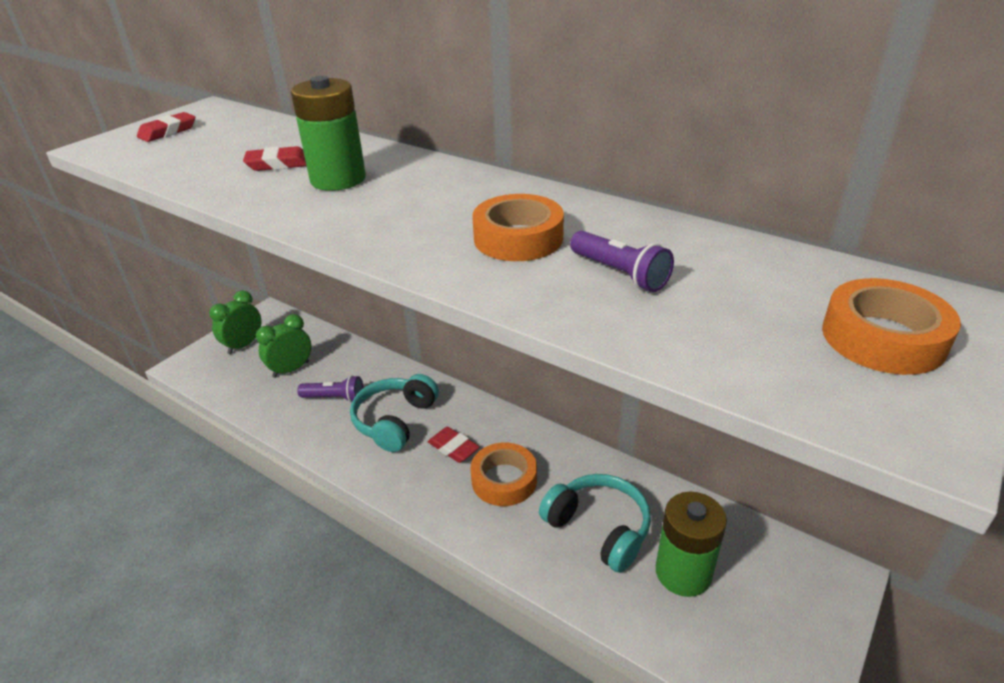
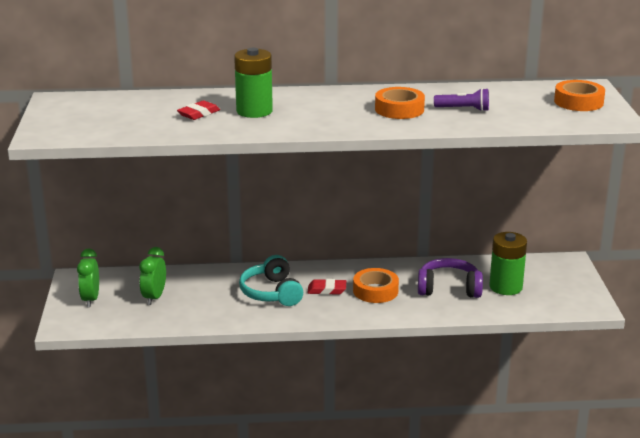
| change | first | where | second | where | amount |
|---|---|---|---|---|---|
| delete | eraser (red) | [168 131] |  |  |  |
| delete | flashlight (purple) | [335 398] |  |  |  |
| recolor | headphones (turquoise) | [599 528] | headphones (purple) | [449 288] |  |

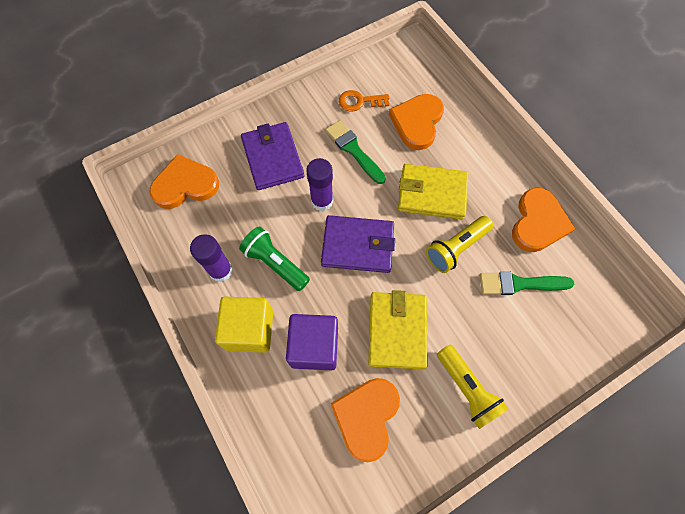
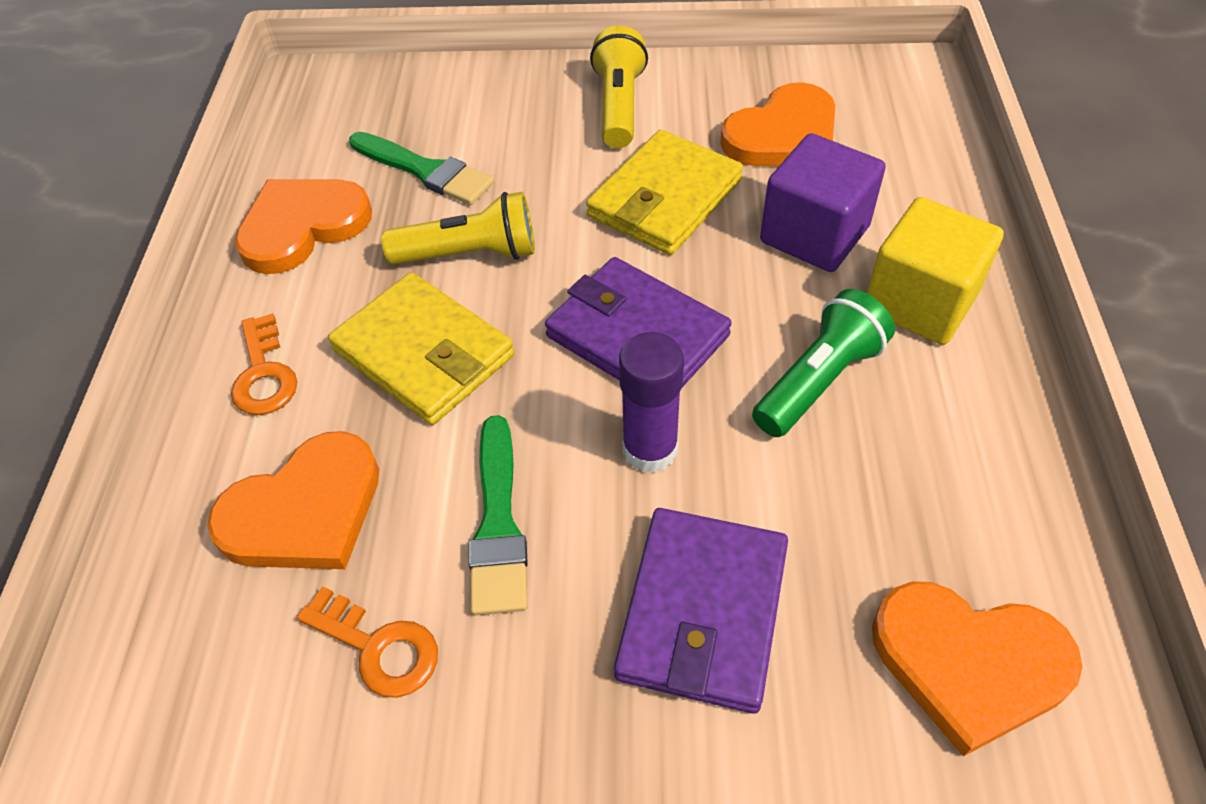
| change | first | where | second | where | amount |
|---|---|---|---|---|---|
| rotate | flashlight (green) | [275 263] |  | [818 381] | 120 degrees counterclockwise |
| delete | glue stick (purple) | [221 270] |  |  |  |
| insert |  |  | key (orange) | [264 374] |  |

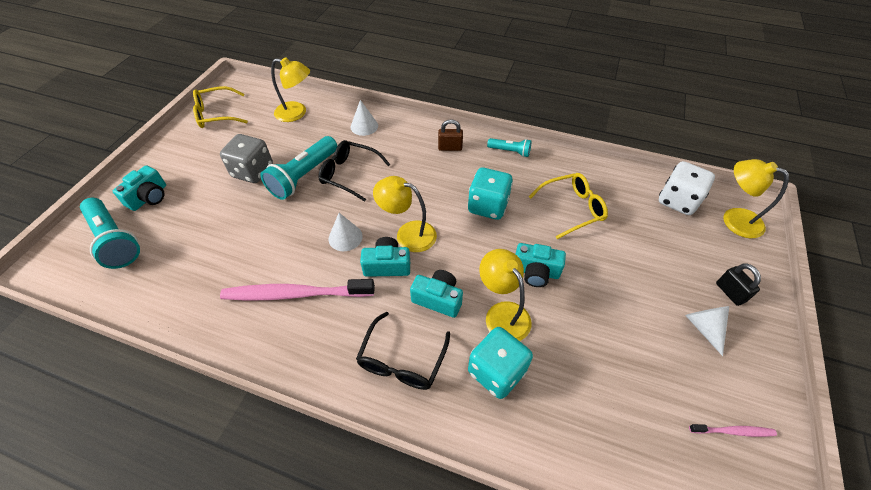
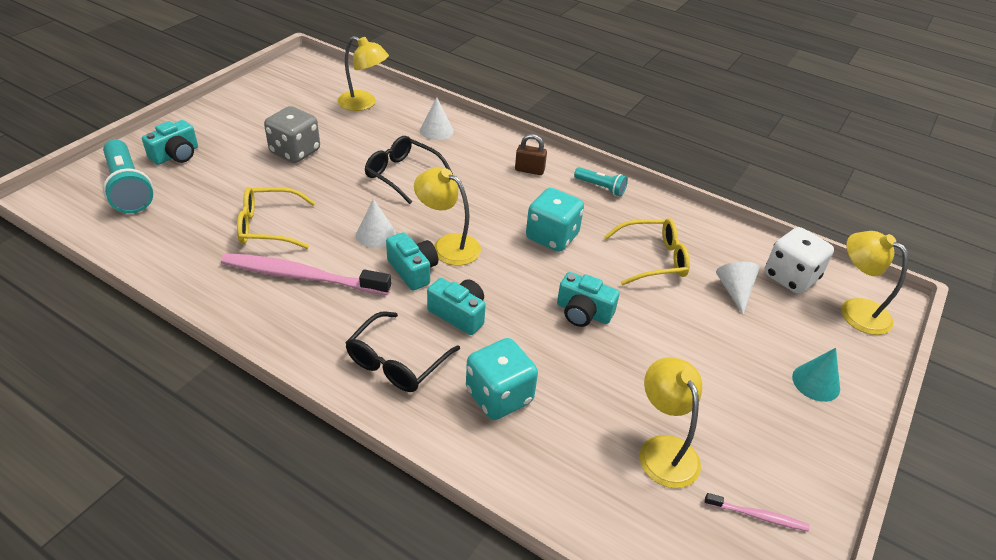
| change | first | where | second | where | amount |
|---|---|---|---|---|---|
| move | glasses (yellow) | [216 114] |  | [268 226] |  |
| delete | flashlight (turquoise) | [303 176] |  |  |  |
| rotate | camera (turquoise) | [387 265] |  | [413 270] | 45 degrees clockwise |
| move | lamp (yellow) | [502 313] |  | [663 449] |  |
| replace | padlock (black) | [730 292] | cone (turquoise) | [816 382] |  |
| move | cone (white) | [703 328] |  | [734 291] |  |

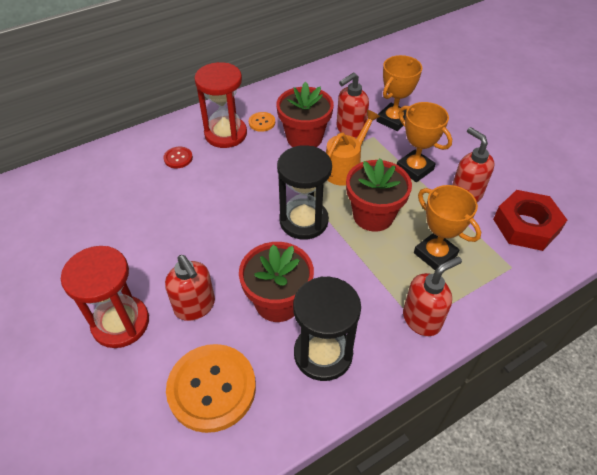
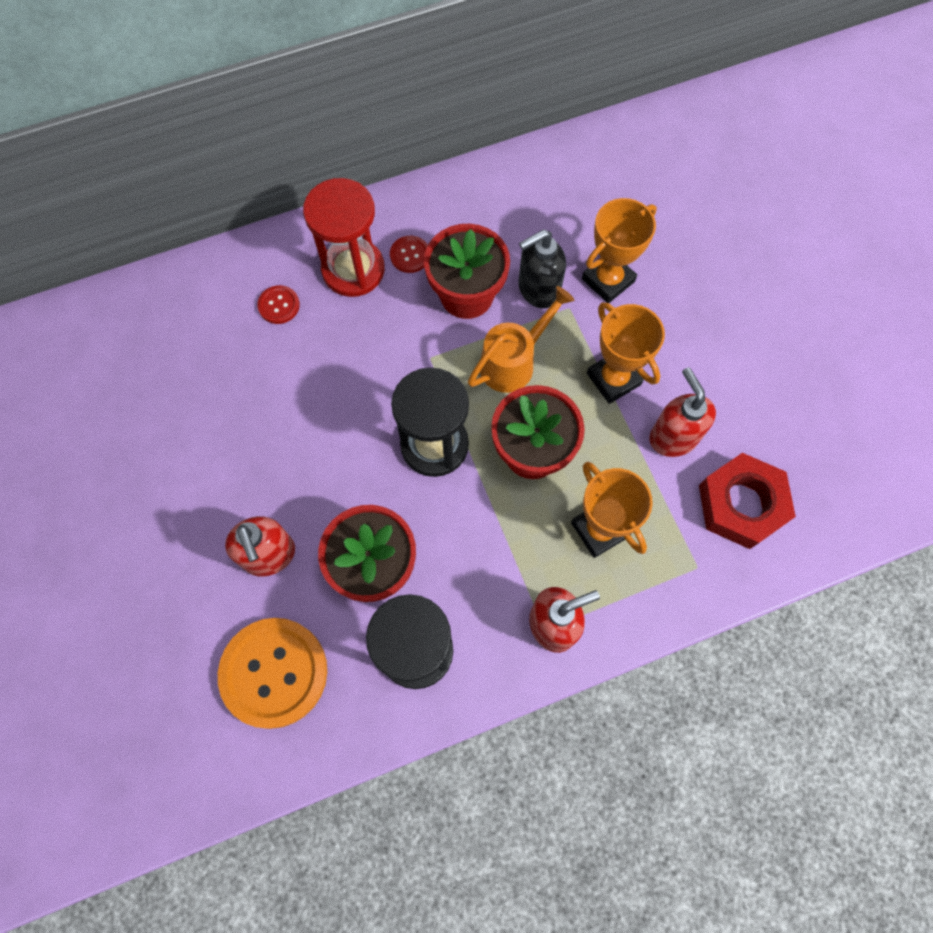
| change | first | where | second | where | amount |
|---|---|---|---|---|---|
| recolor | soap dispenser (red) | [350 130] | soap dispenser (black) | [538 290] |  |
| recolor | button (orange) | [262 122] | button (red) | [410 255] |  |
| delete | hourglass (red) | [121 323] |  |  |  |

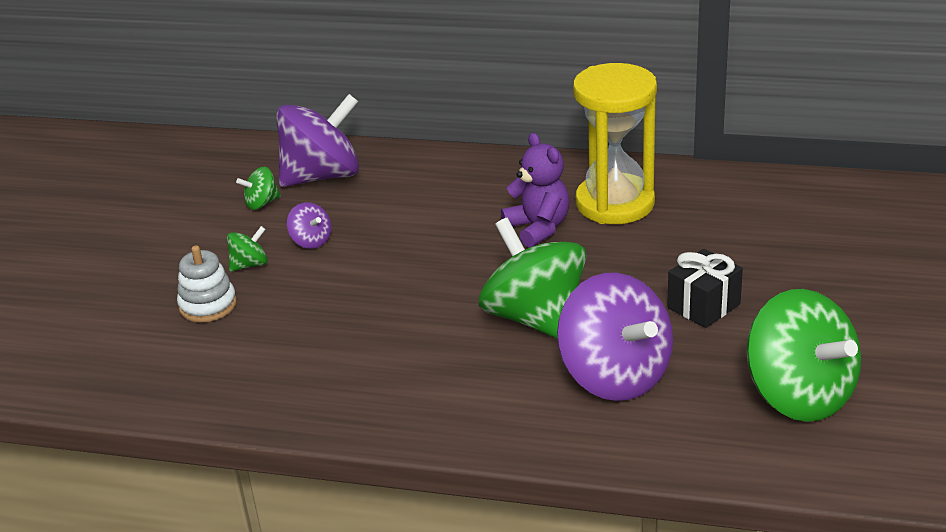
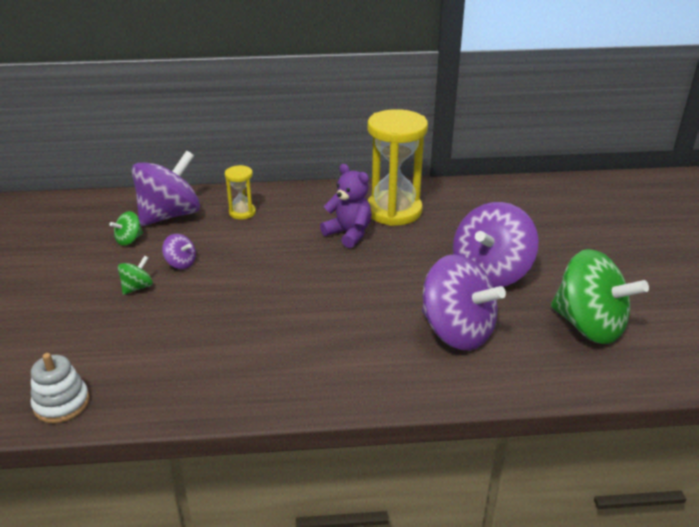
| change | first | where | second | where | amount |
|---|---|---|---|---|---|
| delete | spinning top (green) | [534 317] |  |  |  |
| move | stacking toy (white) | [208 305] |  | [61 403] |  |
| replace | gift (black) | [703 306] | spinning top (purple) | [491 273] |  |
| insert |  |  | hourglass (yellow) | [242 212] |  |

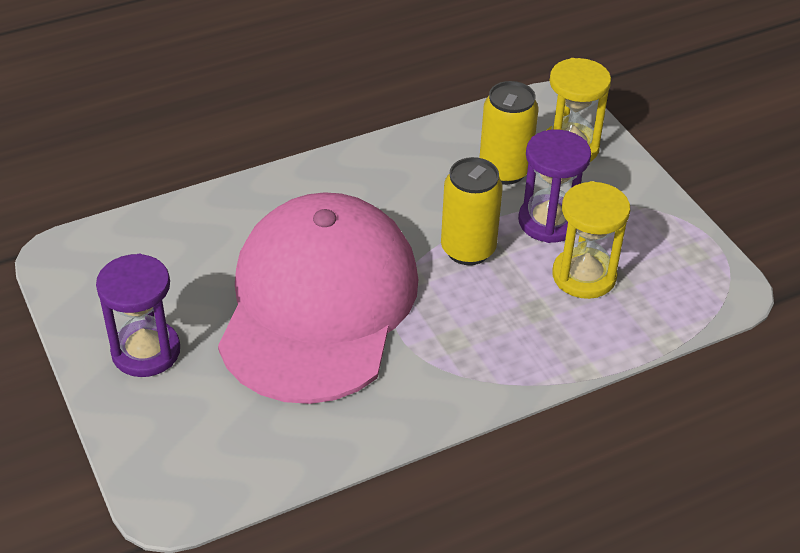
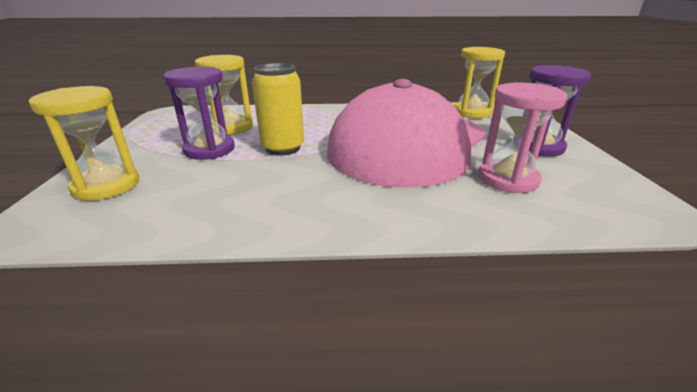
| change | first | where | second | where | amount |
|---|---|---|---|---|---|
| delete | can (yellow) | [504 171] |  |  |  |
| insert |  |  | hourglass (yellow) | [472 112] |  |
| insert |  |  | hourglass (pink) | [507 179] |  |

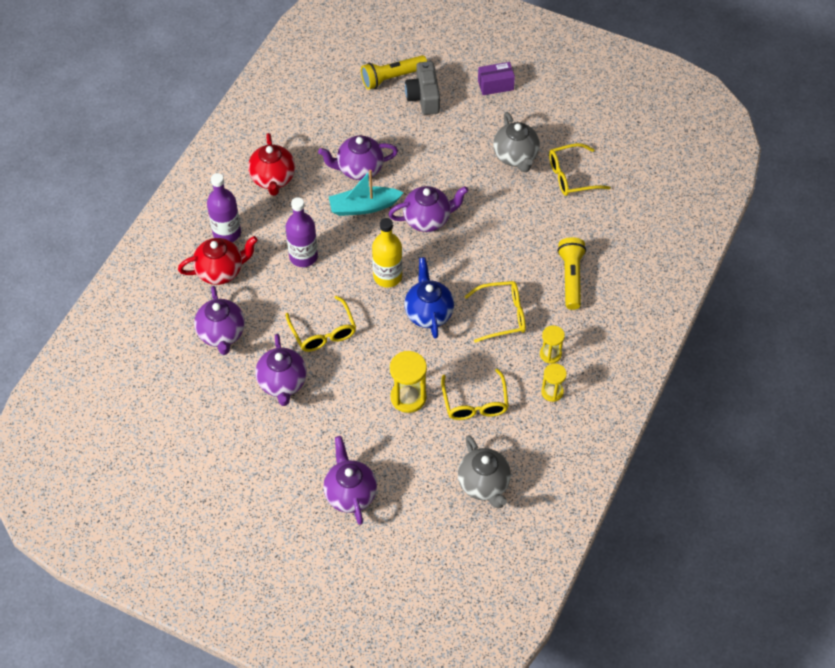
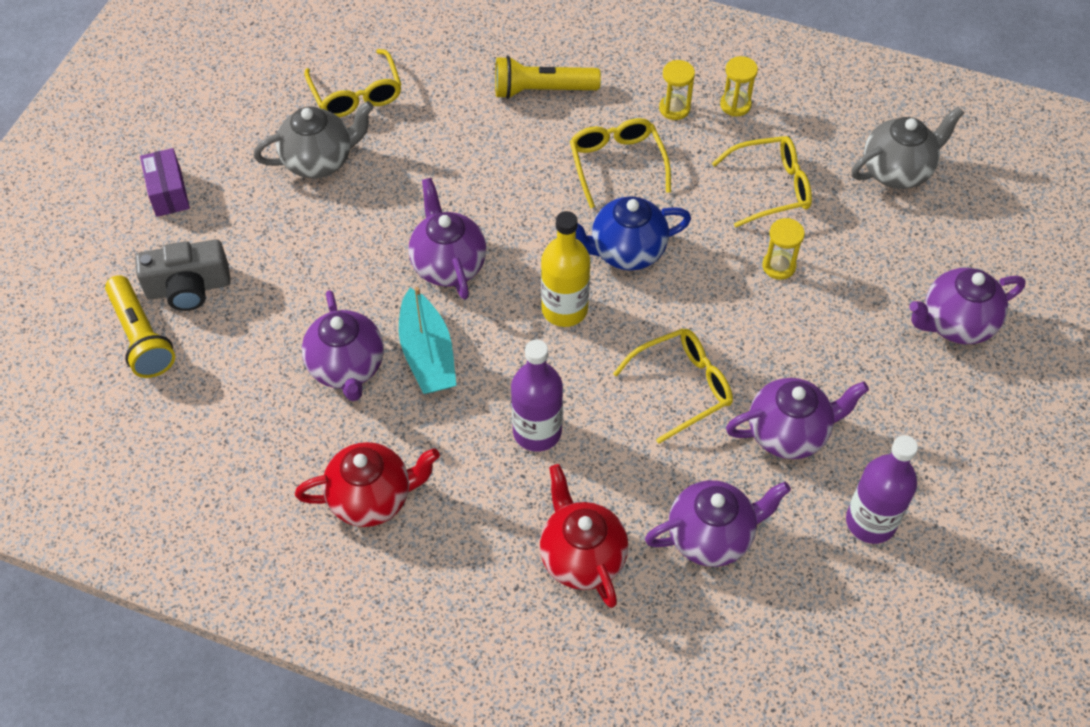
| change | first | where | second | where | amount |
|---|---|---|---|---|---|
| move | bottle (purple) | [227 233] |  | [870 522] |  |
| resize | hourglass (yellow) | [408 397] |  | [779 266] | x0.62 |

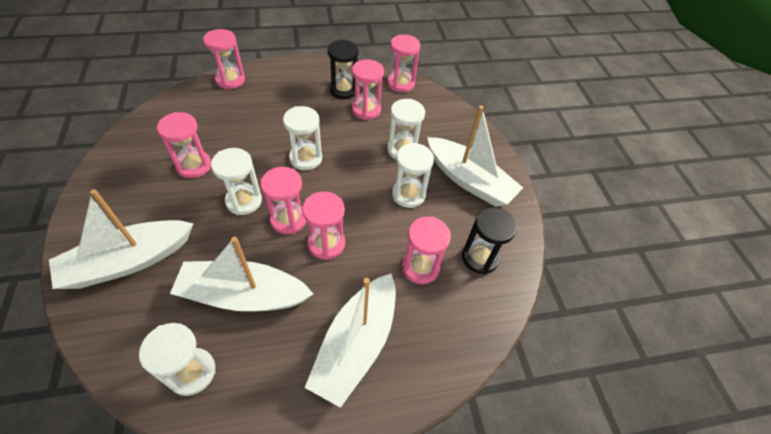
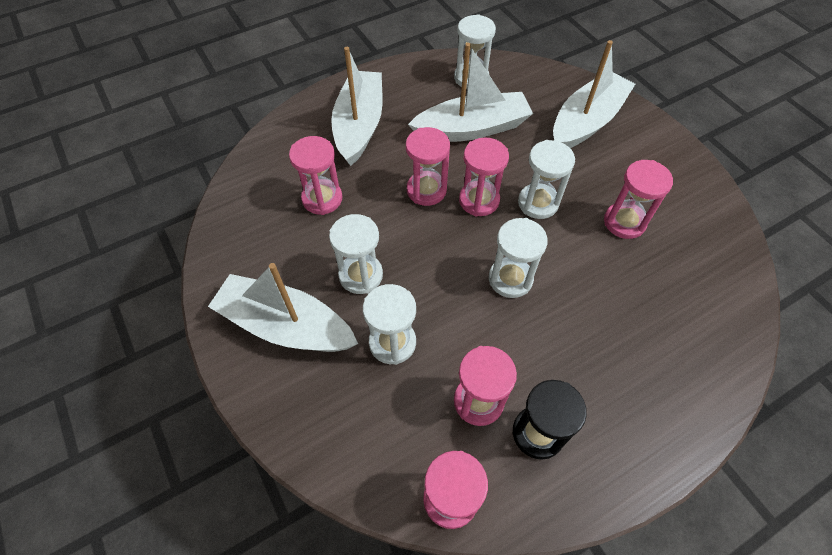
| change | first | where | second | where | amount |
|---|---|---|---|---|---|
| delete | hourglass (pink) | [230 80] |  |  |  |
| delete | hourglass (black) | [480 258] |  |  |  |

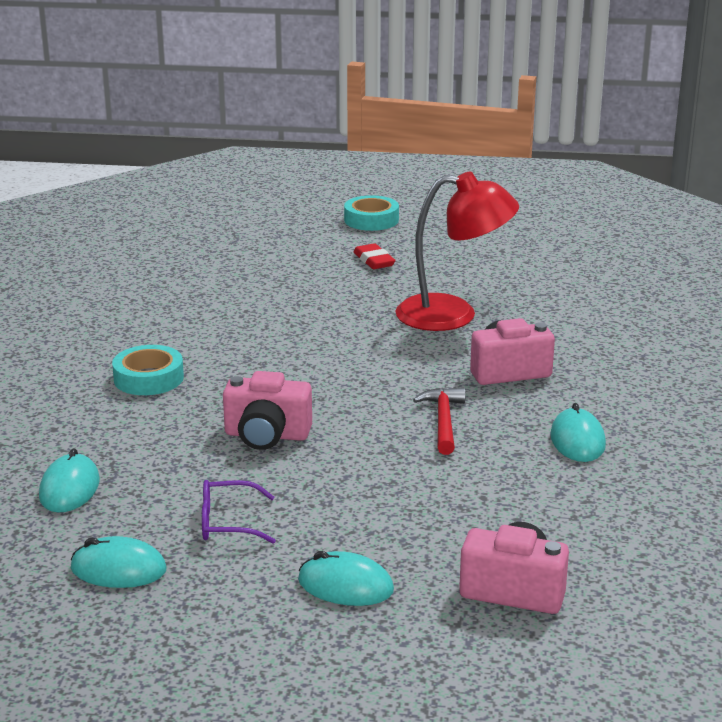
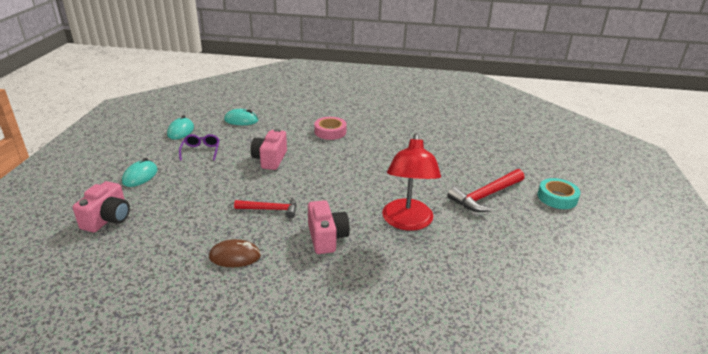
| change | first | where | second | where | amount |
|---|---|---|---|---|---|
| replace | eraser (red) | [374 260] | hammer (red) | [486 196] |  |
| recolor | tape (turquoise) | [148 378] | tape (pink) | [330 132] |  |
| recolor | mouse (turquoise) | [577 440] | mouse (brown) | [235 256] |  |

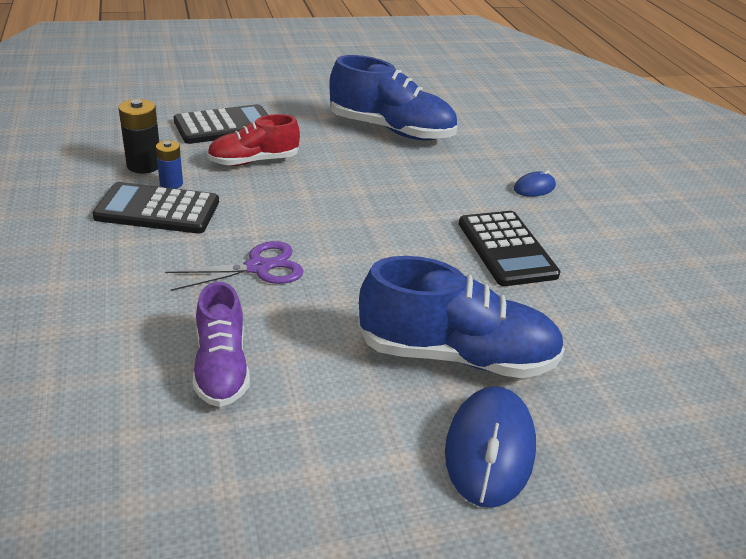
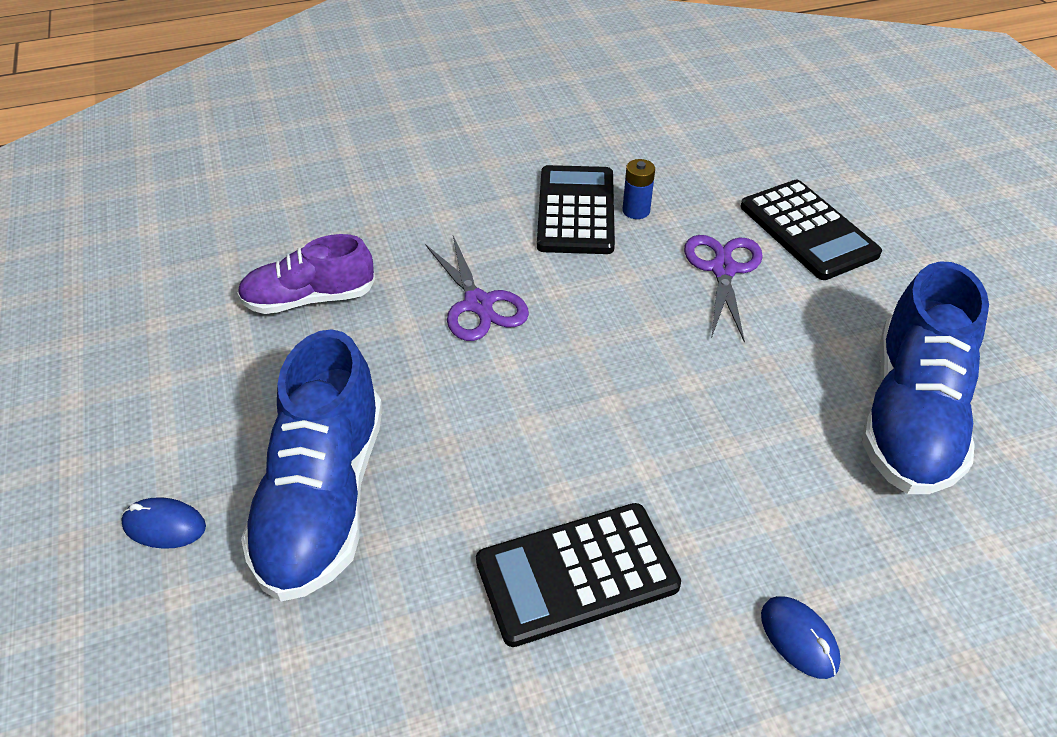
| change | first | where | second | where | amount |
|---|---|---|---|---|---|
| delete | battery (black) | [144 165] |  |  |  |
| replace | shoe (red) | [253 161] | scissors (purple) | [723 269] |  |
| resize | mouse (blue) | [489 450] |  | [164 526] | x0.51 |

